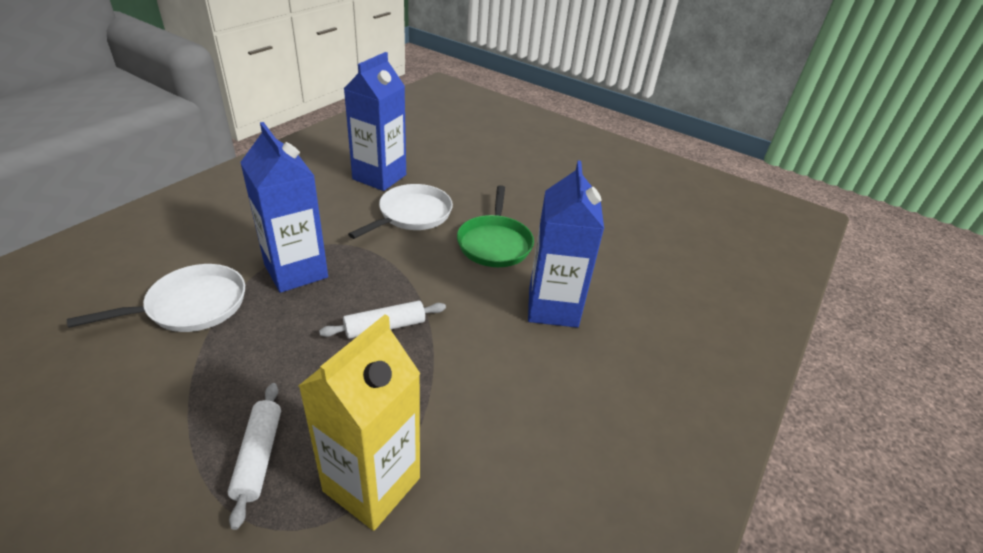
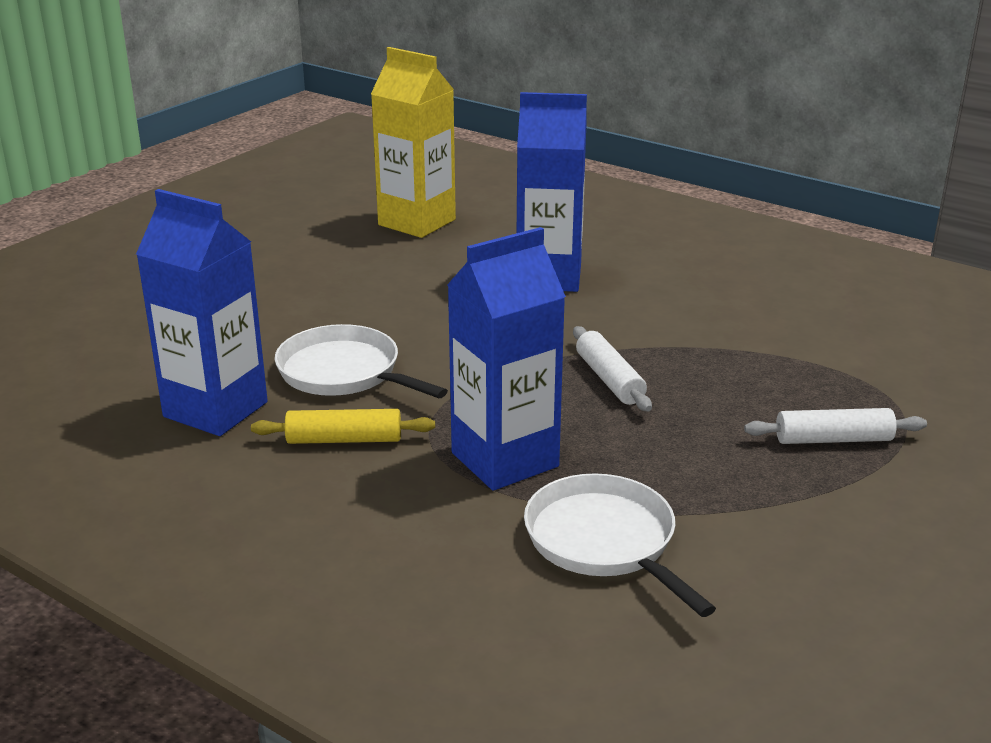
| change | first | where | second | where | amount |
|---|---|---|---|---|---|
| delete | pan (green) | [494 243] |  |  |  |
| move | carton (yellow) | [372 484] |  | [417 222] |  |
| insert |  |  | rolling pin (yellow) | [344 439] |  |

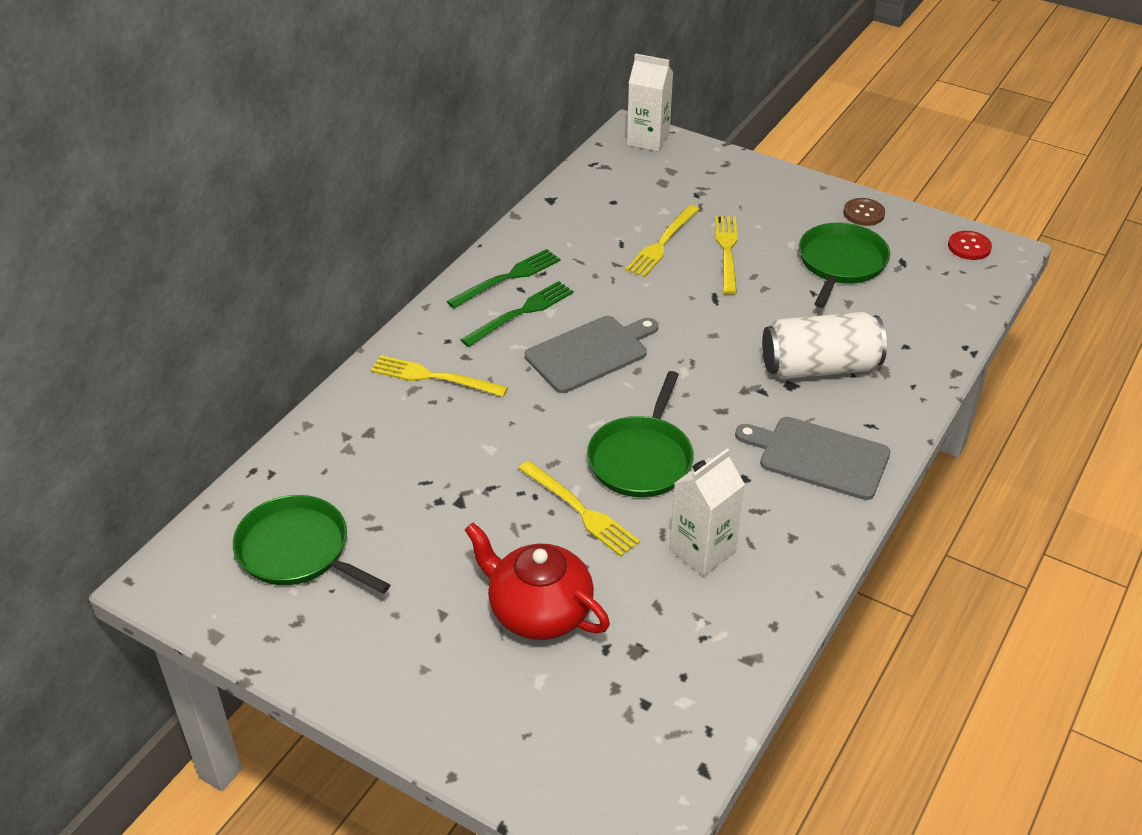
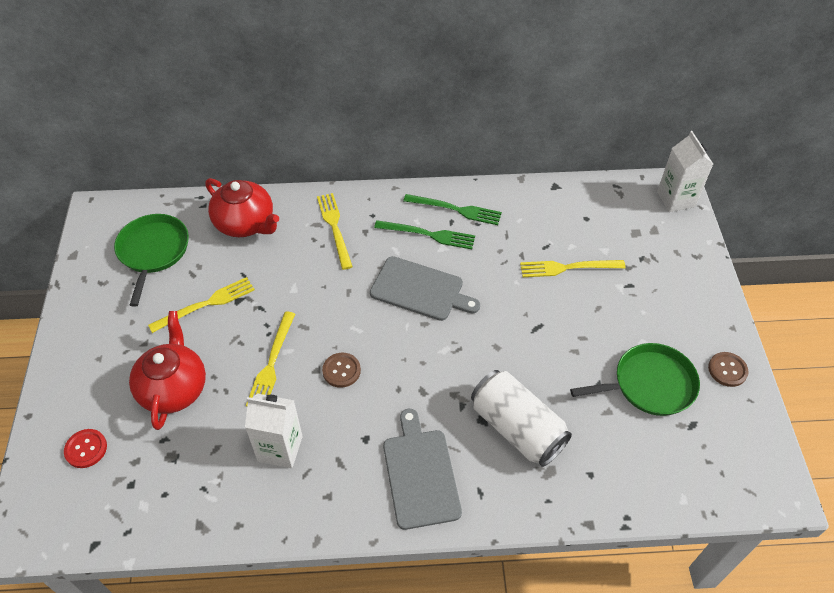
| change | first | where | second | where | amount |
|---|---|---|---|---|---|
| move | fork (yellow) | [727 251] |  | [206 304] |  |
| move | button (red) | [969 247] |  | [86 449] |  |
| replace | pan (green) | [642 459] | button (brown) | [341 371] |  |
| insert |  |  | teapot (red) | [245 223] |  |

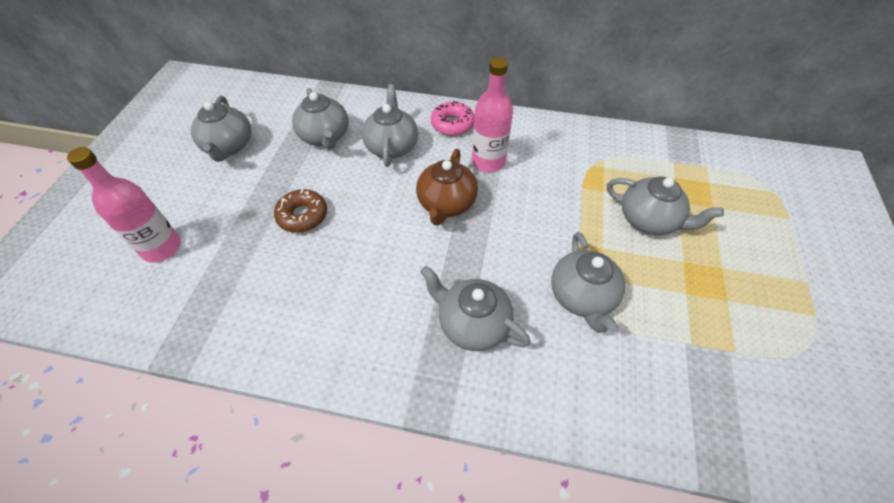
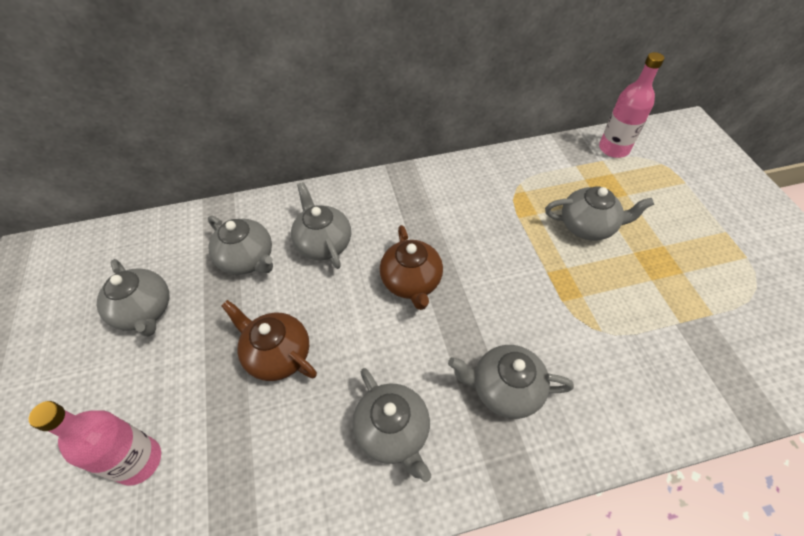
| change | first | where | second | where | amount |
|---|---|---|---|---|---|
| move | bottle (pink) | [488 162] |  | [613 149] |  |
| delete | donut (pink) | [452 124] |  |  |  |
| replace | donut (brown) | [302 216] | teapot (brown) | [277 354] |  |
| move | teapot (grey) | [582 297] |  | [393 432] |  |

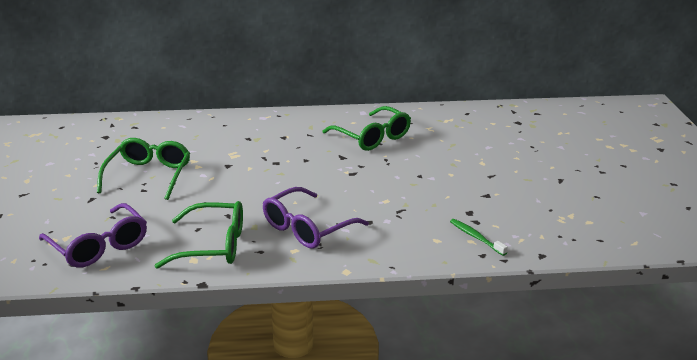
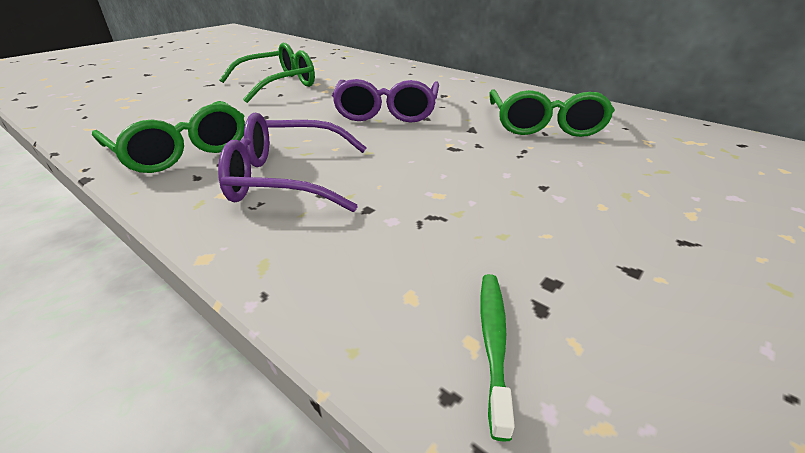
| change | first | where | second | where | amount |
|---|---|---|---|---|---|
| move | glasses (purple) | [99 246] |  | [387 112] |  |

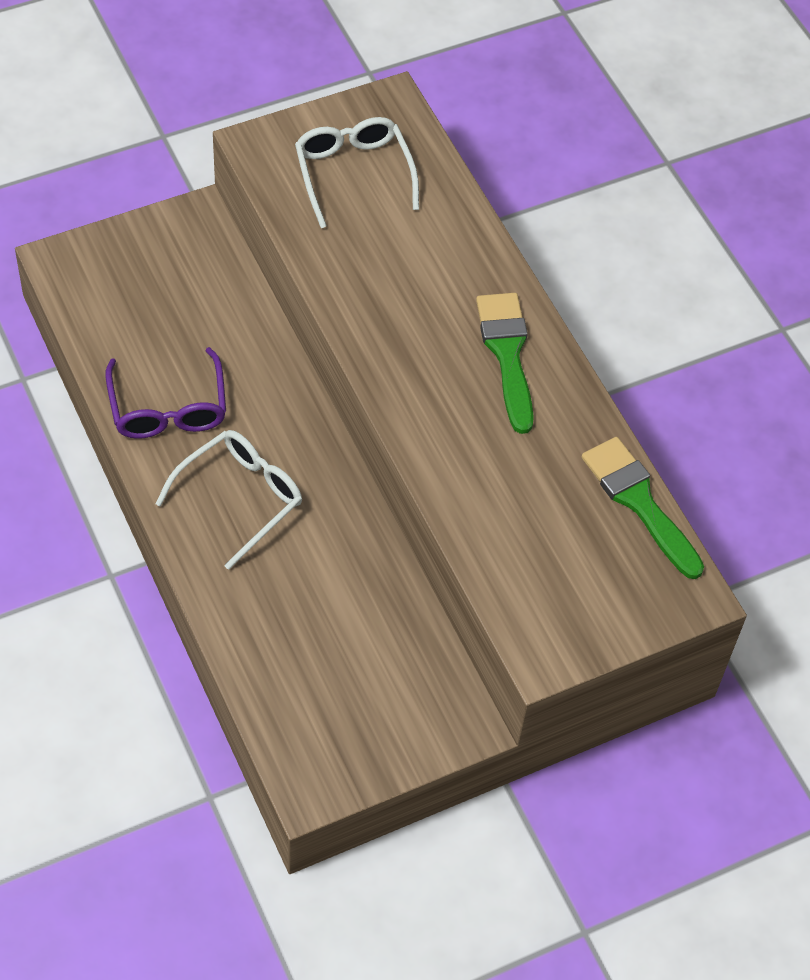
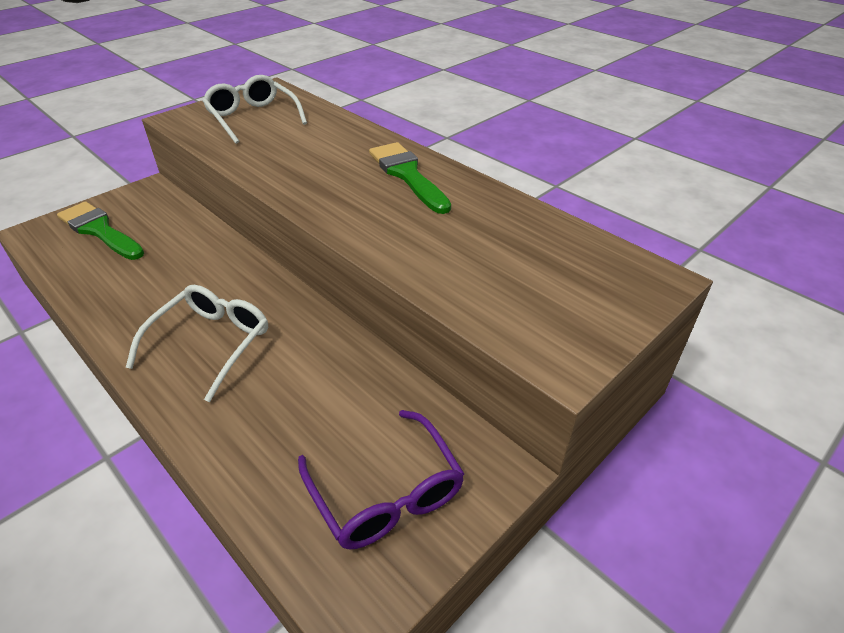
| change | first | where | second | where | amount |
|---|---|---|---|---|---|
| move | glasses (purple) | [168 409] |  | [387 494] |  |
| move | brush (green) | [639 502] |  | [99 230] |  |

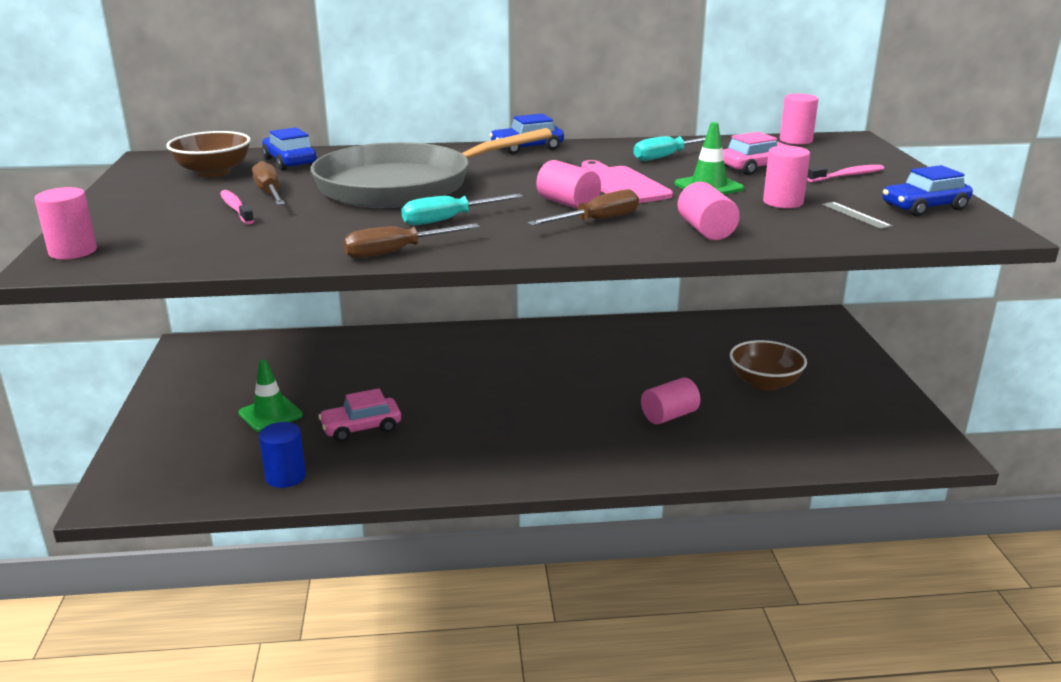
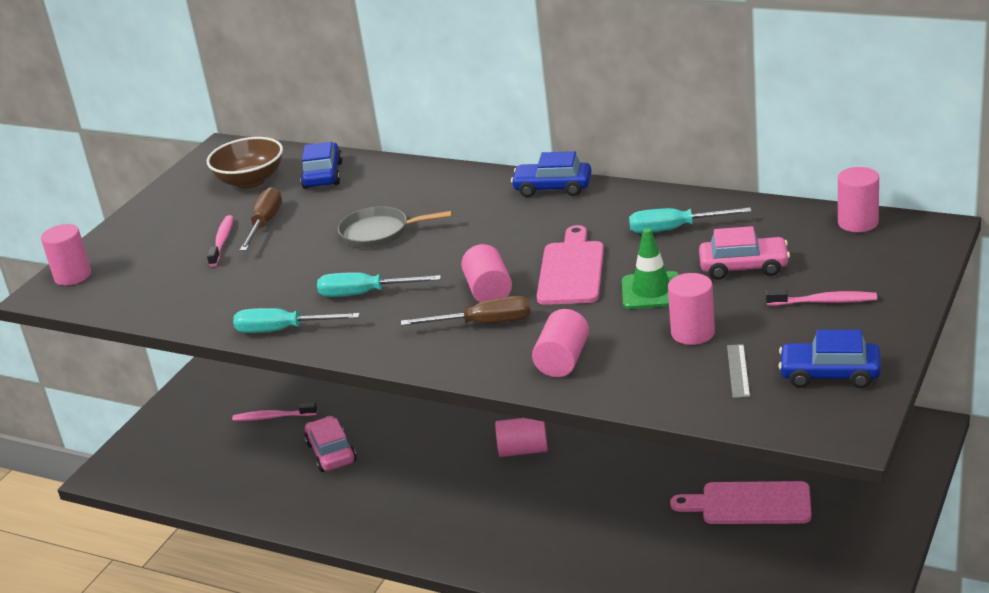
| change | first | where | second | where | amount |
|---|---|---|---|---|---|
| resize | pan (grey) | [403 185] |  | [379 232] | x0.45 |
| recolor | screwdriver (brown) | [397 252] | screwdriver (turquoise) | [283 330] |  |
| replace | bowl (brown) | [764 383] | cutting board (pink) | [750 504] |  |
| replace | traffic cone (green) | [270 414] | toothbrush (pink) | [272 417] |  |
| move | cylinder (pink) | [669 416] |  | [523 450] |  |
| rotate | car (pink) | [361 428] |  | [331 453] | 60 degrees clockwise |
| delete | cylinder (blue) | [285 476] |  |  |  |

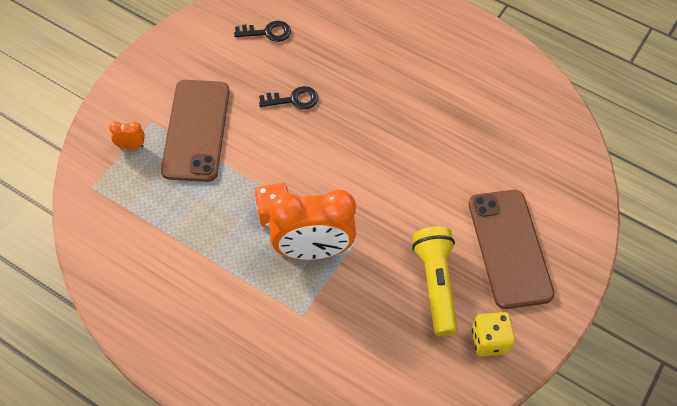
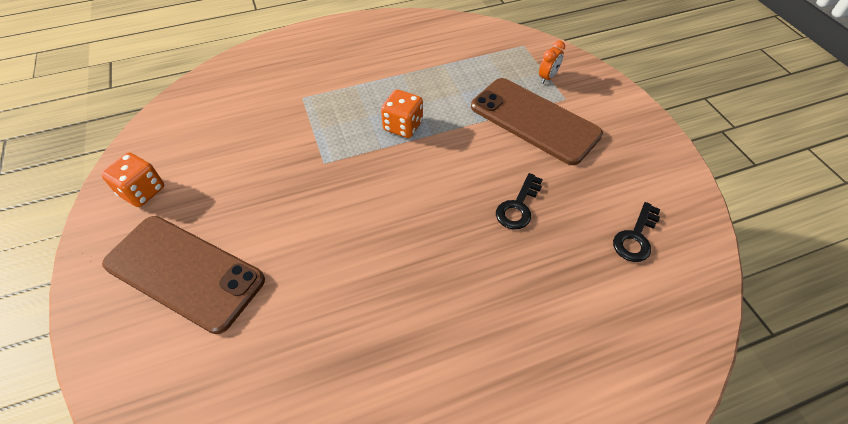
| change | first | where | second | where | amount |
|---|---|---|---|---|---|
| delete | clock (orange) | [312 251] |  |  |  |
| delete | flashlight (yellow) | [435 285] |  |  |  |
| recolor | dice (yellow) | [489 341] | dice (orange) | [142 191] |  |

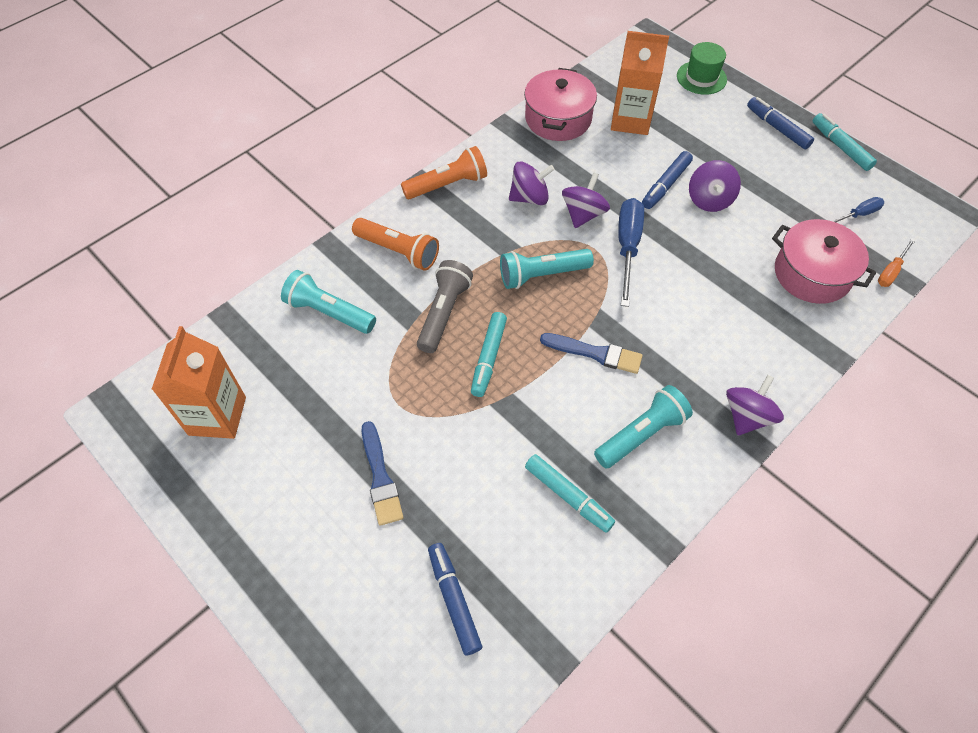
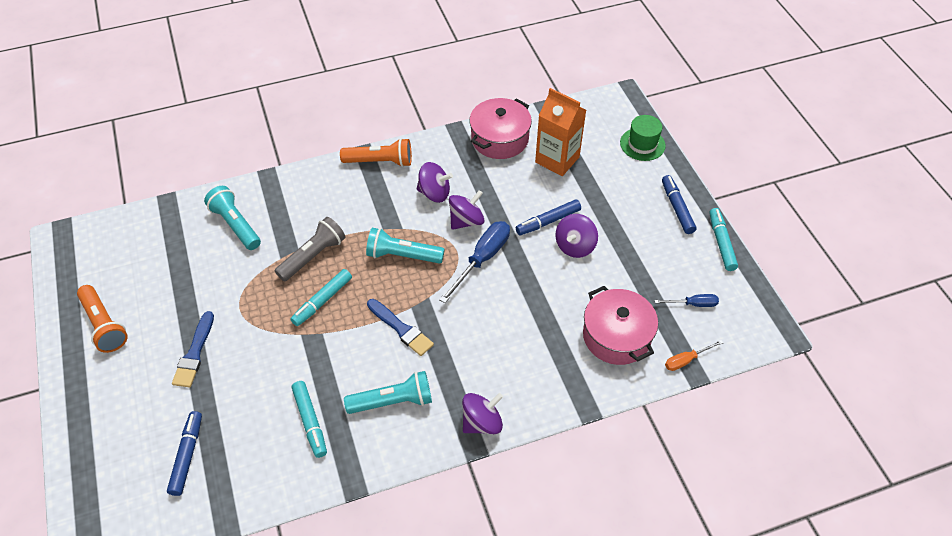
| change | first | where | second | where | amount |
|---|---|---|---|---|---|
| move | flashlight (orange) | [398 251] |  | [104 325] |  |
| delete | carton (orange) | [217 416] |  |  |  |

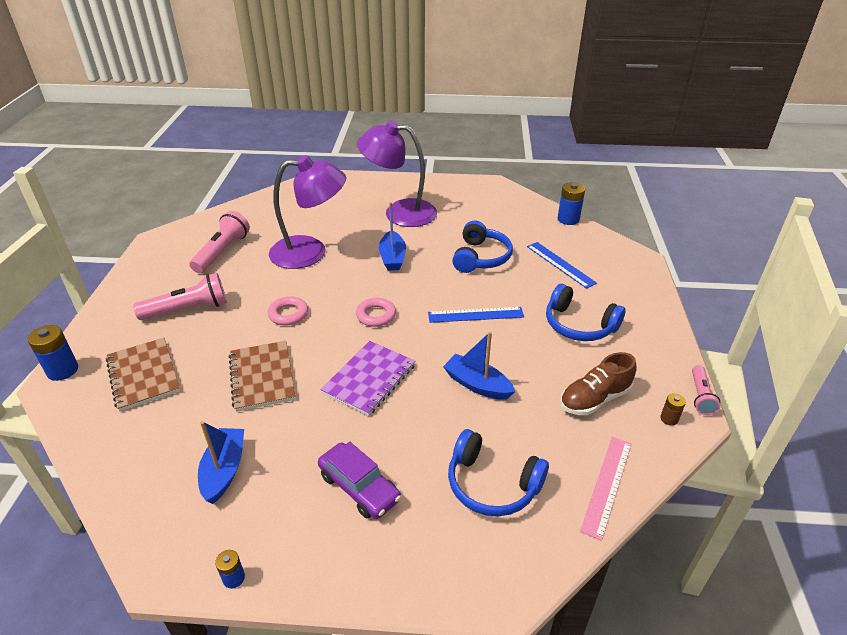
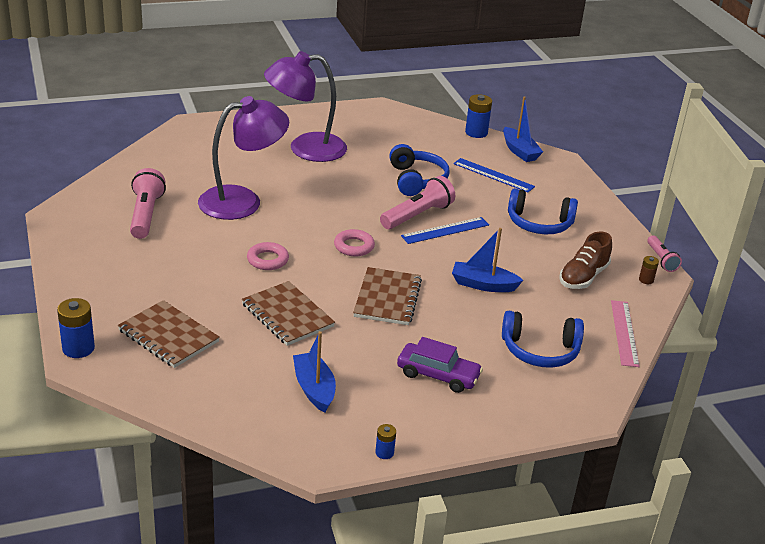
| change | first | where | second | where | amount |
|---|---|---|---|---|---|
| move | boat (blue) | [392 257] |  | [519 151] |  |
| move | flashlight (pink) | [188 309] |  | [417 215] |  |
| recolor | notebook (purple) | [369 379] | notebook (brown) | [387 298] |  |

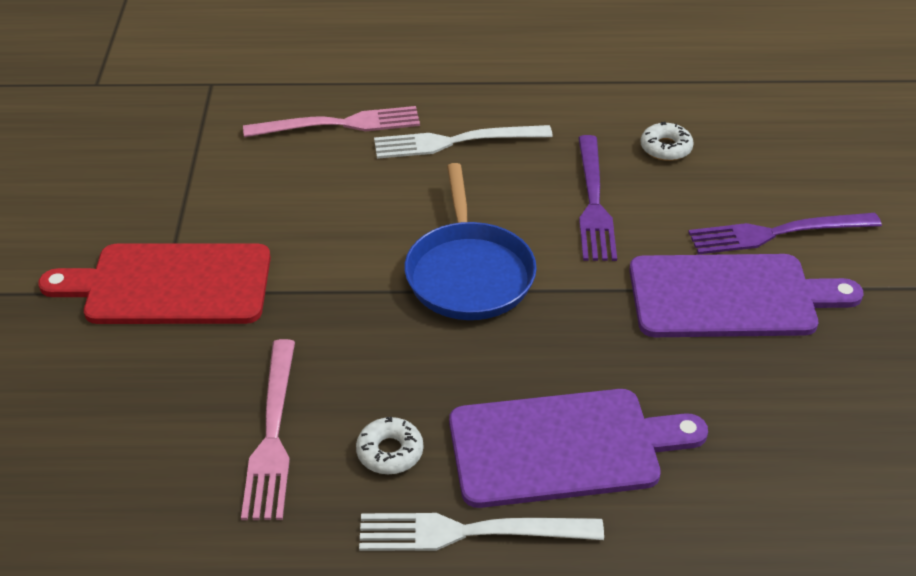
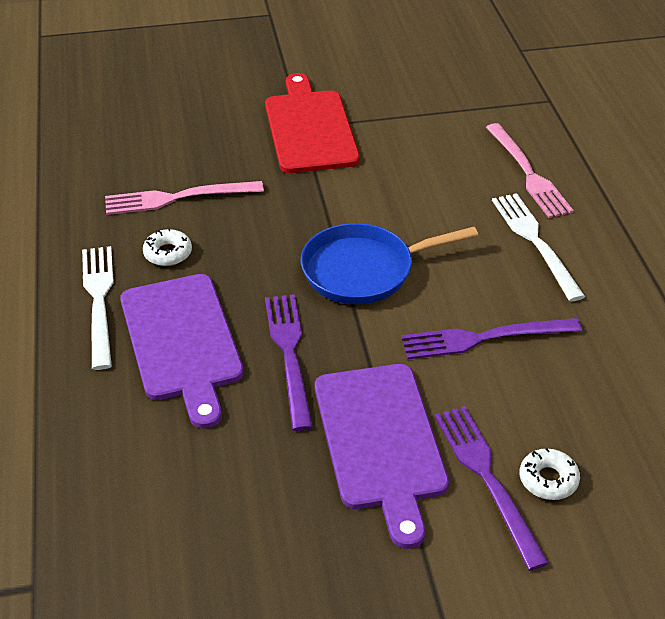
| change | first | where | second | where | amount |
|---|---|---|---|---|---|
| move | donut (white) | [665 148] |  | [548 479] |  |
| insert |  |  | fork (purple) | [289 354] |  |

